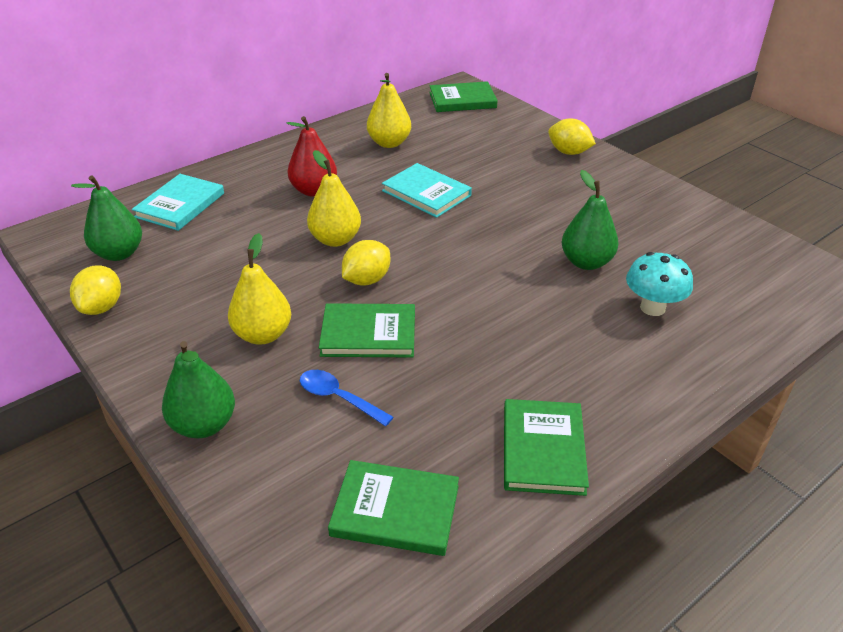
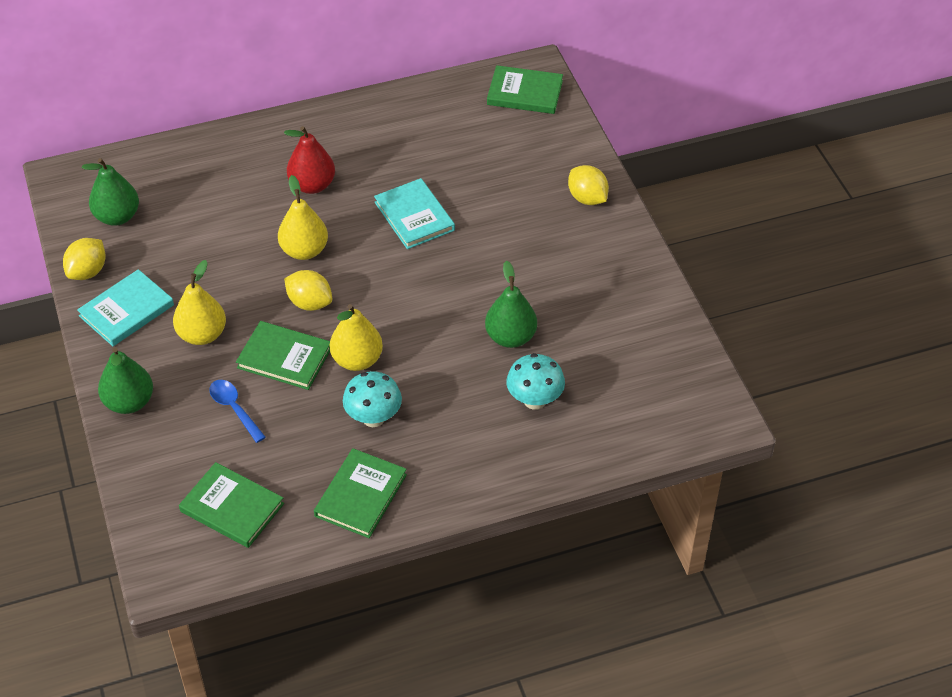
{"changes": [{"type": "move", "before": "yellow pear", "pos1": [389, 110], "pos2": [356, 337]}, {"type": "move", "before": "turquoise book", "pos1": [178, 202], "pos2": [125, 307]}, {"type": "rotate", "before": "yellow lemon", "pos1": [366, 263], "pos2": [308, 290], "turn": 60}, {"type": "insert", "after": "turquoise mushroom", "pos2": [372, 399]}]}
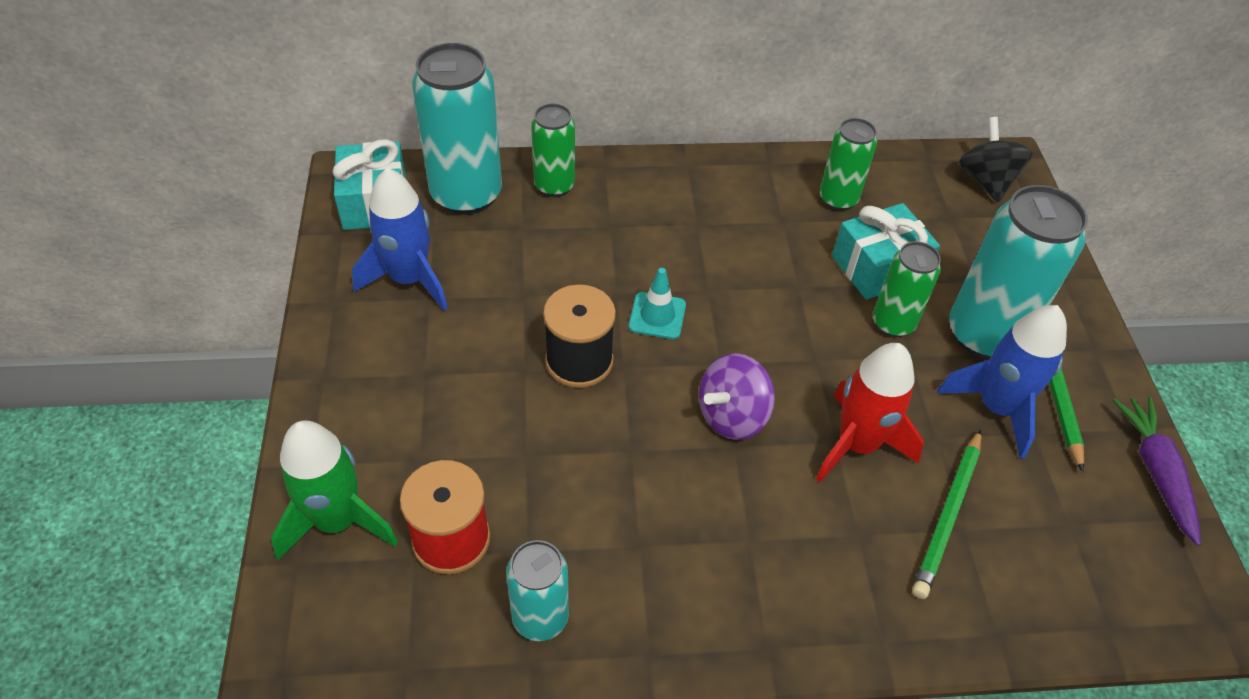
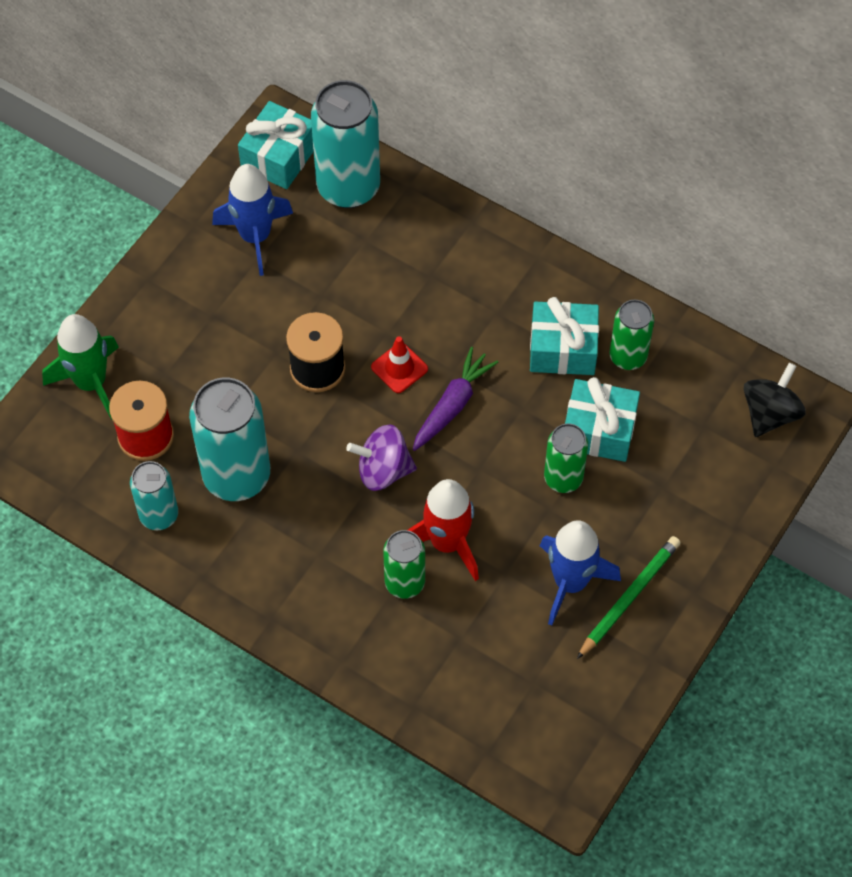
{"changes": [{"type": "move", "before": "green can", "pos1": [553, 150], "pos2": [404, 564]}, {"type": "move", "before": "turquoise can", "pos1": [1018, 272], "pos2": [229, 439]}, {"type": "recolor", "before": "turquoise traffic cone", "after": "red traffic cone", "pos1": [657, 303], "pos2": [399, 364]}, {"type": "move", "before": "purple carrot", "pos1": [1157, 471], "pos2": [455, 399]}, {"type": "delete", "before": "green pencil", "pos1": [946, 514]}, {"type": "insert", "after": "turquoise gift", "pos2": [564, 336]}]}
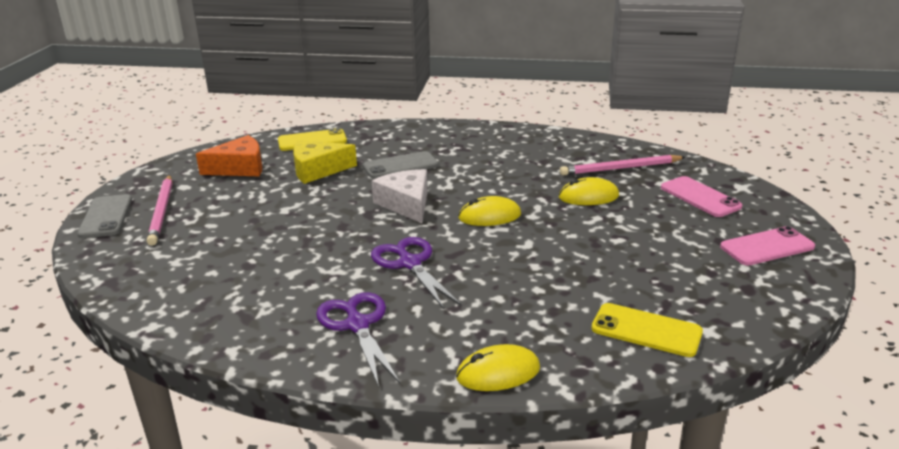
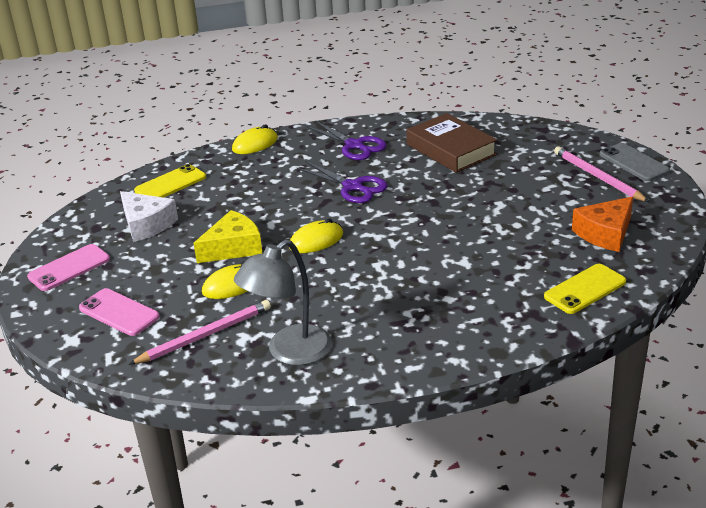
{"changes": [{"type": "move", "before": "yellow cheese", "pos1": [325, 162], "pos2": [228, 236]}, {"type": "delete", "before": "grey phone", "pos1": [400, 165]}, {"type": "move", "before": "white cheese", "pos1": [400, 196], "pos2": [149, 216]}, {"type": "rotate", "before": "yellow phone", "pos1": [647, 330], "pos2": [170, 181], "turn": -45}, {"type": "insert", "after": "brown book", "pos2": [452, 143]}, {"type": "insert", "after": "grey lamp", "pos2": [283, 302]}]}
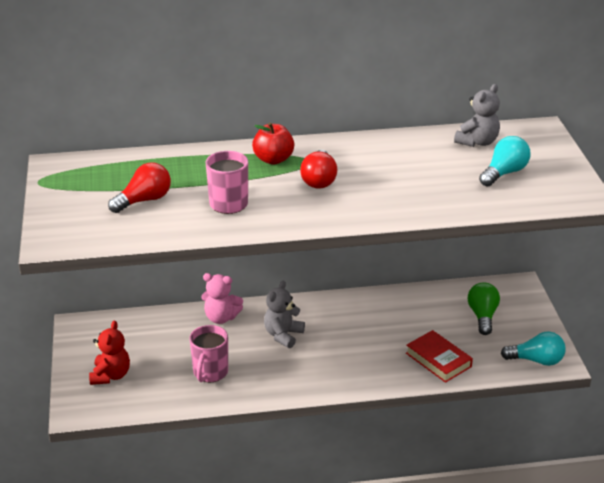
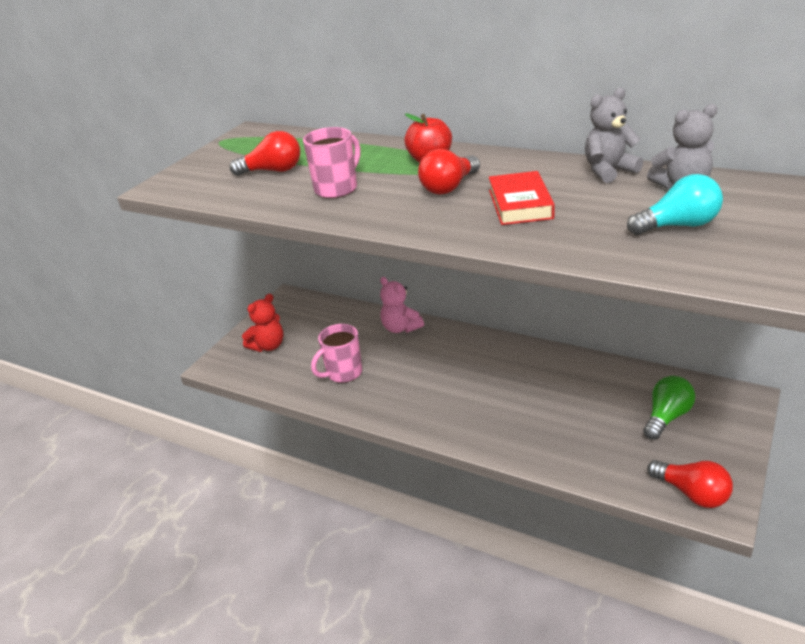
{"changes": [{"type": "move", "before": "grey teddy bear", "pos1": [284, 314], "pos2": [614, 135]}, {"type": "move", "before": "red book", "pos1": [439, 356], "pos2": [522, 198]}, {"type": "recolor", "before": "turquoise light bulb", "after": "red light bulb", "pos1": [533, 349], "pos2": [690, 484]}]}
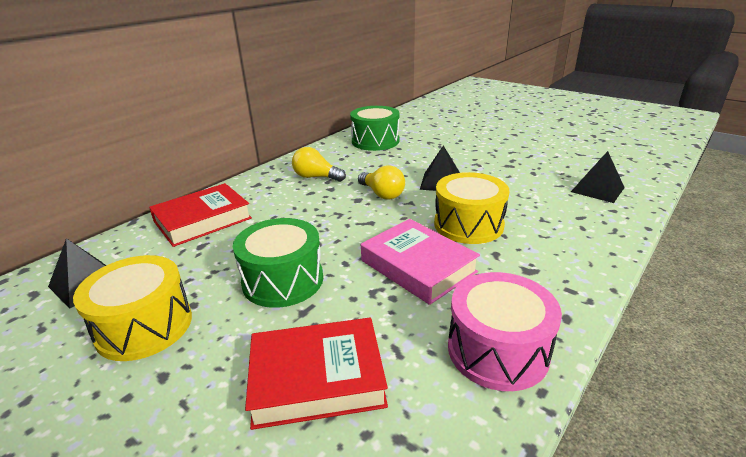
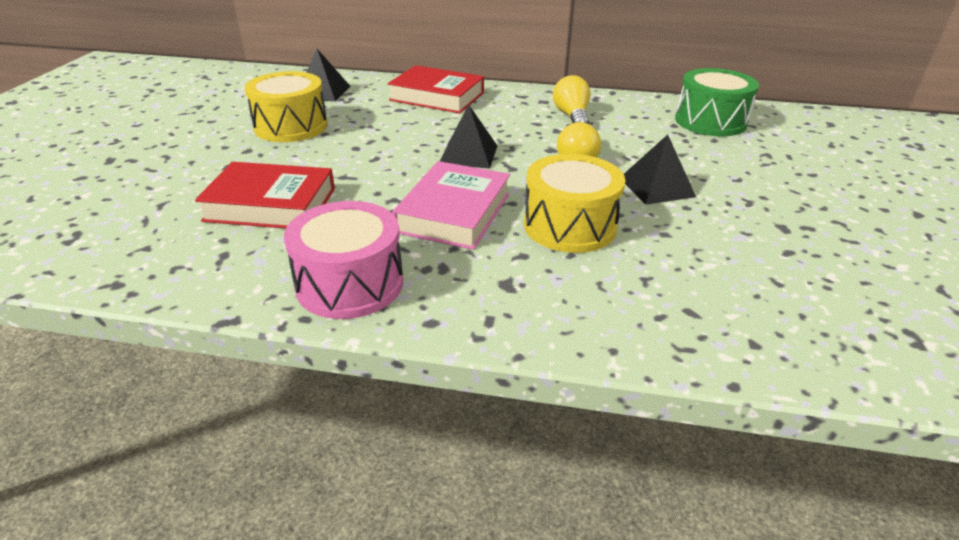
{"changes": [{"type": "move", "before": "black pyramid", "pos1": [598, 177], "pos2": [468, 137]}, {"type": "delete", "before": "green drum", "pos1": [278, 263]}, {"type": "rotate", "before": "red book", "pos1": [316, 374], "pos2": [265, 195], "turn": -45}]}
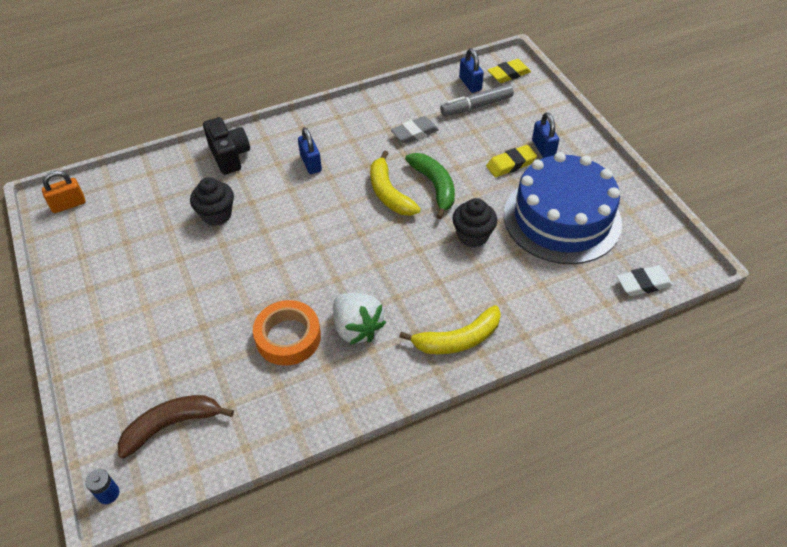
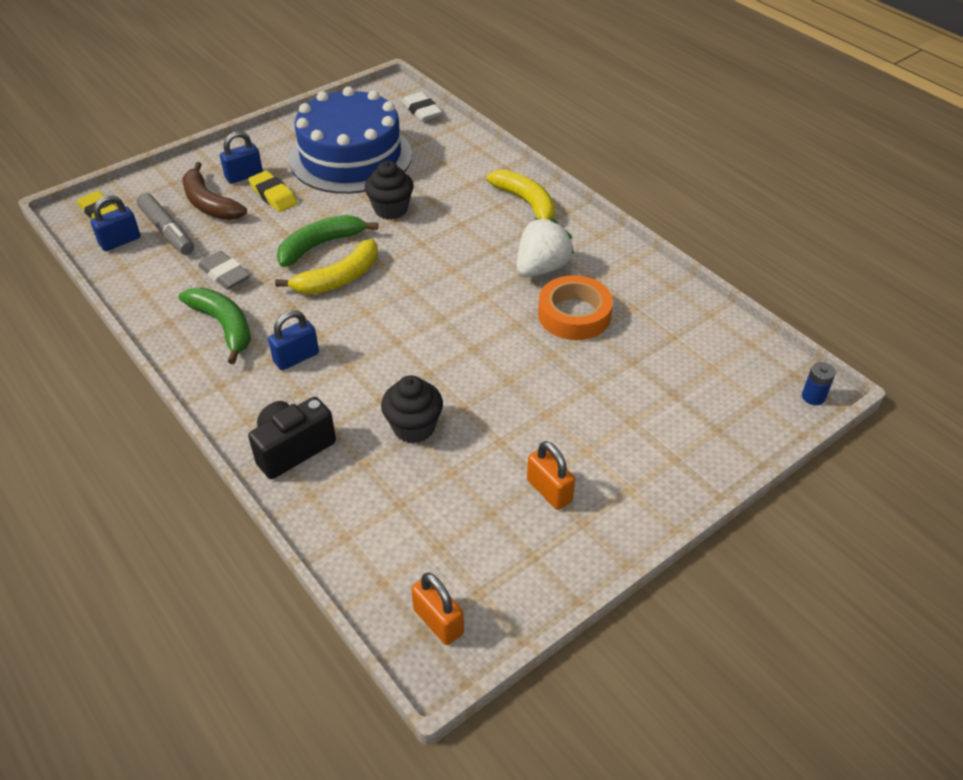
{"changes": [{"type": "move", "before": "brown banana", "pos1": [176, 427], "pos2": [214, 191]}, {"type": "insert", "after": "green banana", "pos2": [214, 325]}, {"type": "insert", "after": "orange padlock", "pos2": [551, 475]}]}
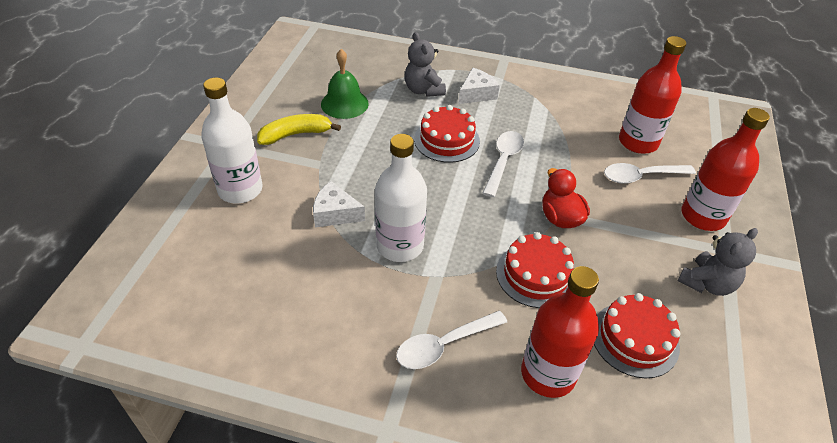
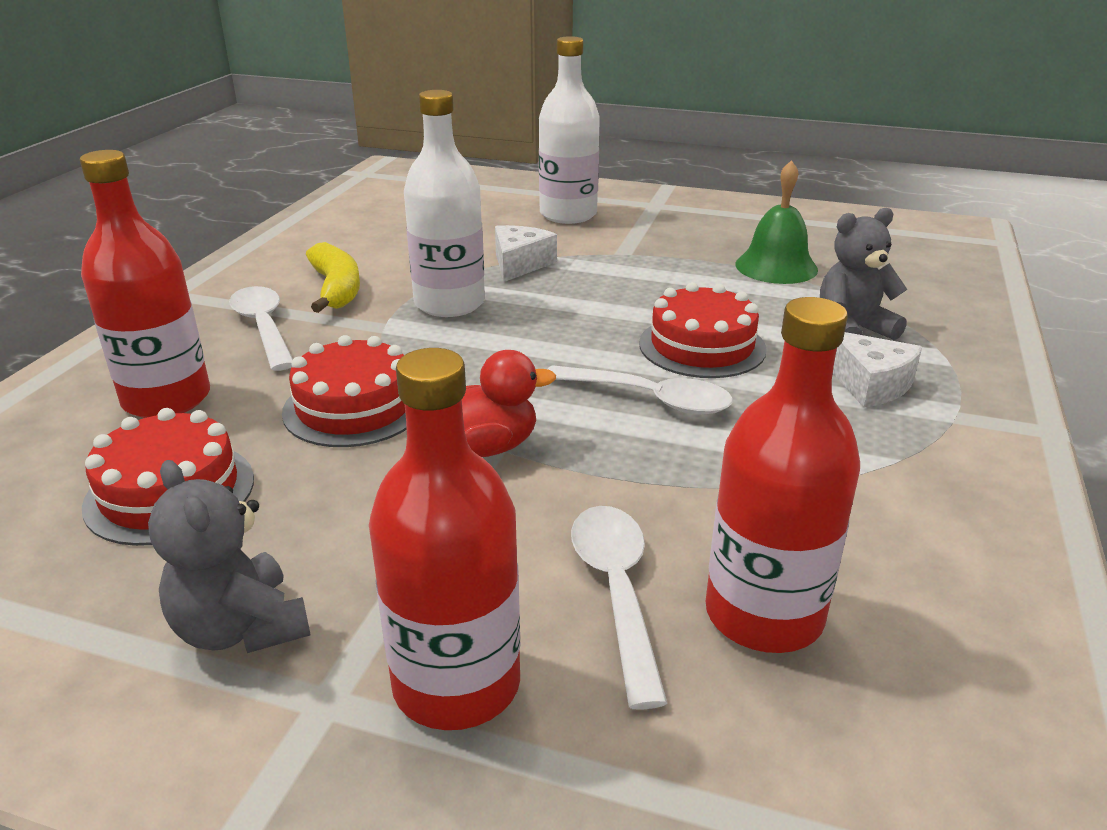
{"changes": [{"type": "move", "before": "yellow banana", "pos1": [299, 129], "pos2": [333, 277]}]}
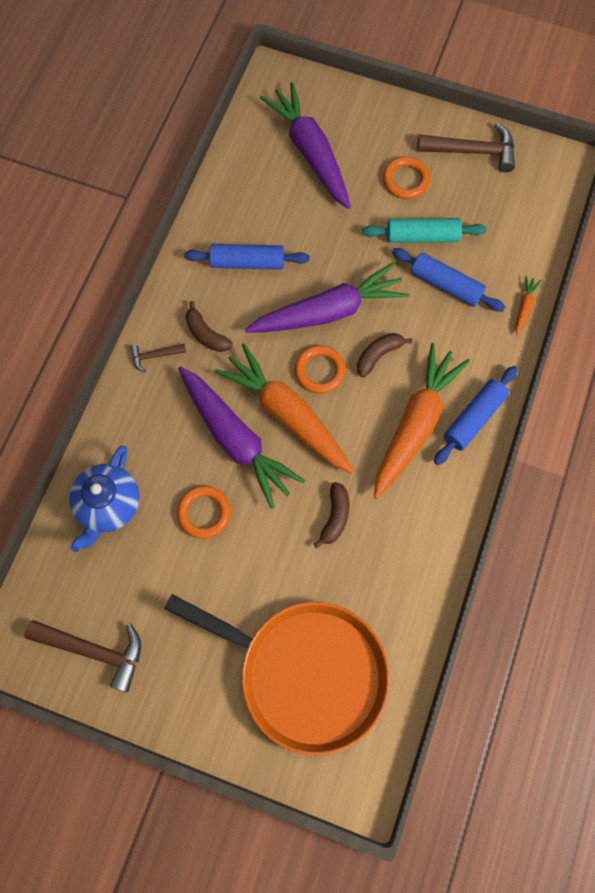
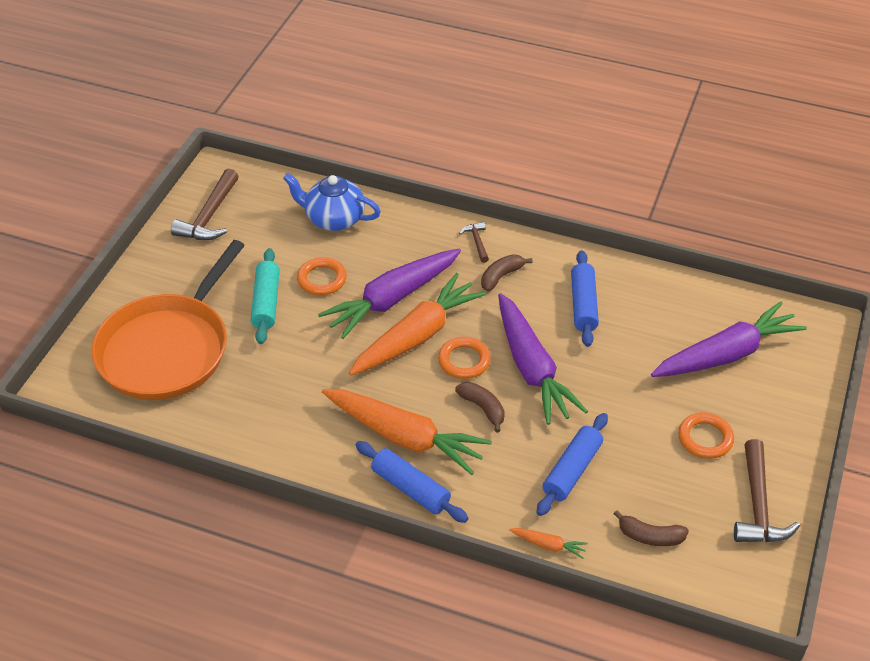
{"changes": [{"type": "move", "before": "turquoise rolling pin", "pos1": [424, 230], "pos2": [265, 296]}, {"type": "move", "before": "brown banana", "pos1": [331, 515], "pos2": [651, 528]}]}
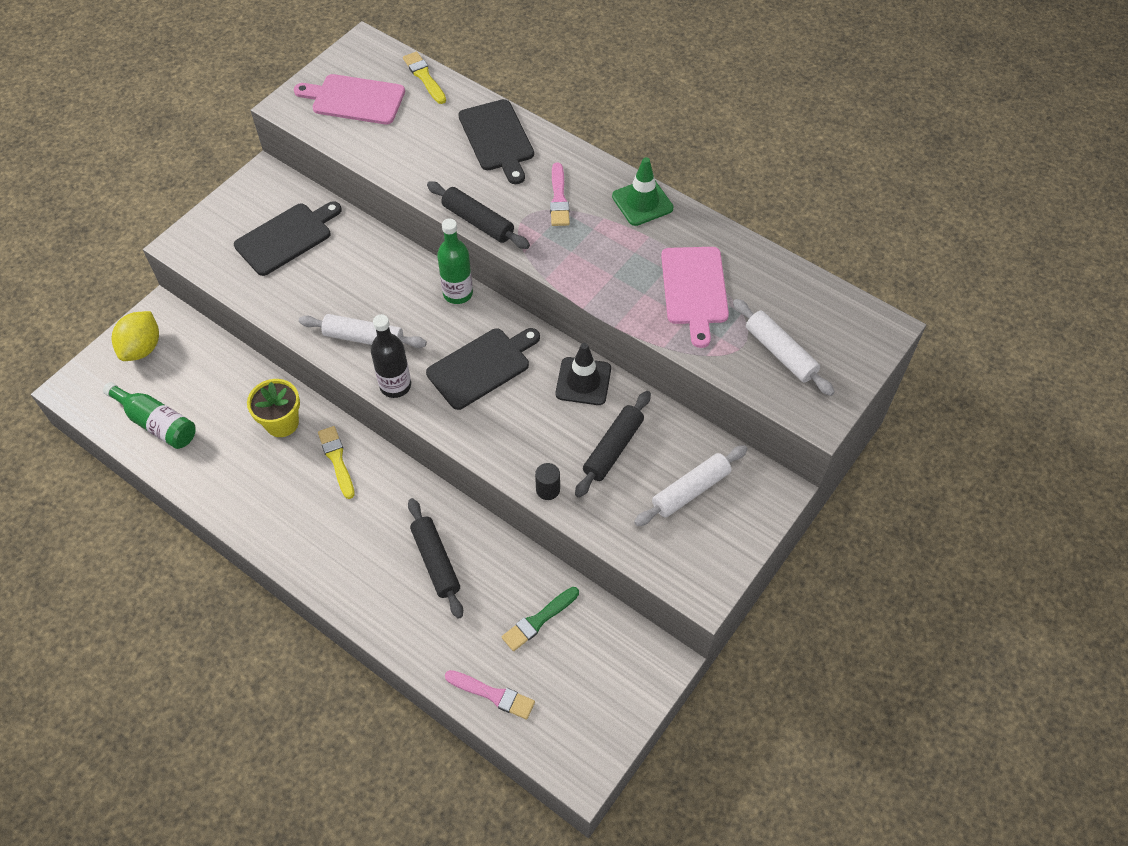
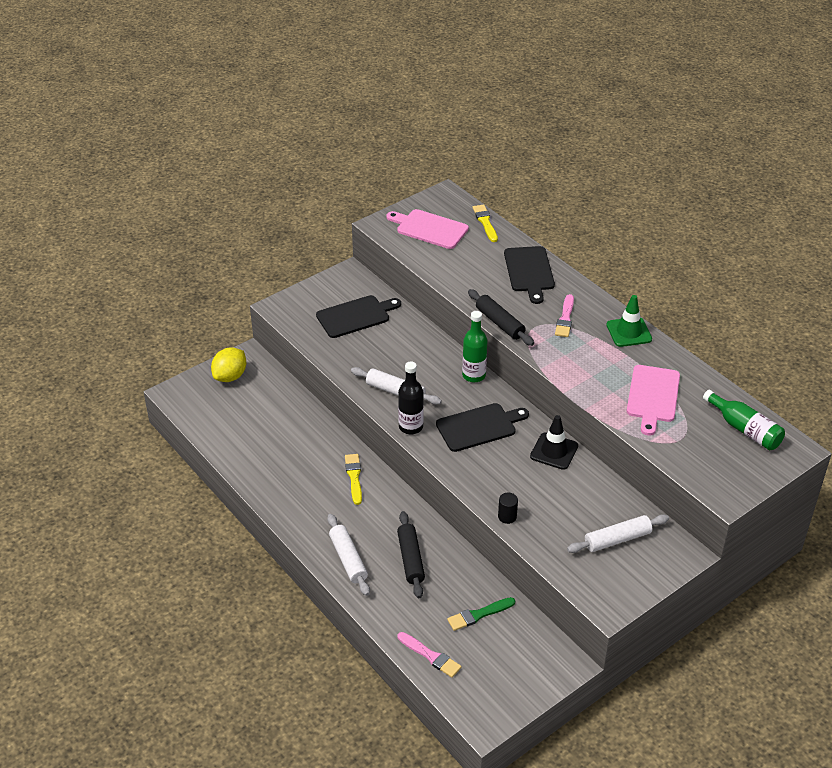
{"changes": [{"type": "move", "before": "white rolling pin", "pos1": [784, 347], "pos2": [348, 555]}, {"type": "delete", "before": "yellow flower pot", "pos1": [273, 408]}, {"type": "move", "before": "green bottle", "pos1": [149, 415], "pos2": [744, 420]}, {"type": "delete", "before": "black rolling pin", "pos1": [613, 444]}]}
